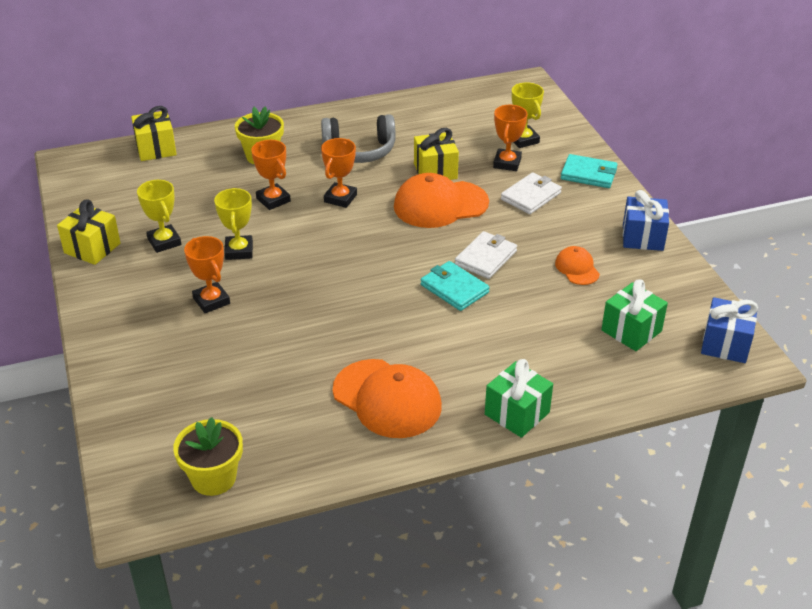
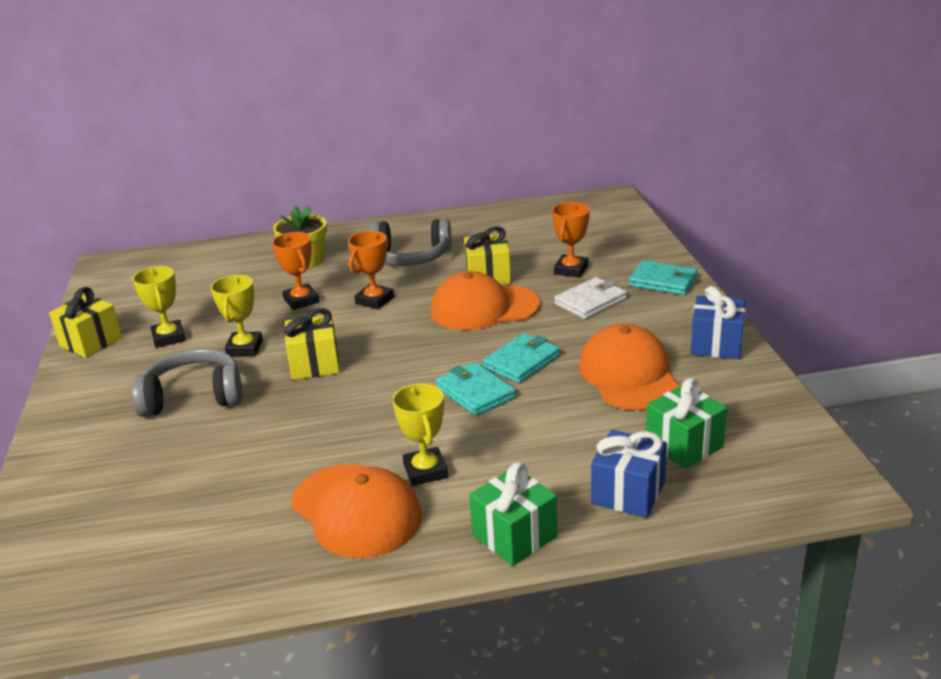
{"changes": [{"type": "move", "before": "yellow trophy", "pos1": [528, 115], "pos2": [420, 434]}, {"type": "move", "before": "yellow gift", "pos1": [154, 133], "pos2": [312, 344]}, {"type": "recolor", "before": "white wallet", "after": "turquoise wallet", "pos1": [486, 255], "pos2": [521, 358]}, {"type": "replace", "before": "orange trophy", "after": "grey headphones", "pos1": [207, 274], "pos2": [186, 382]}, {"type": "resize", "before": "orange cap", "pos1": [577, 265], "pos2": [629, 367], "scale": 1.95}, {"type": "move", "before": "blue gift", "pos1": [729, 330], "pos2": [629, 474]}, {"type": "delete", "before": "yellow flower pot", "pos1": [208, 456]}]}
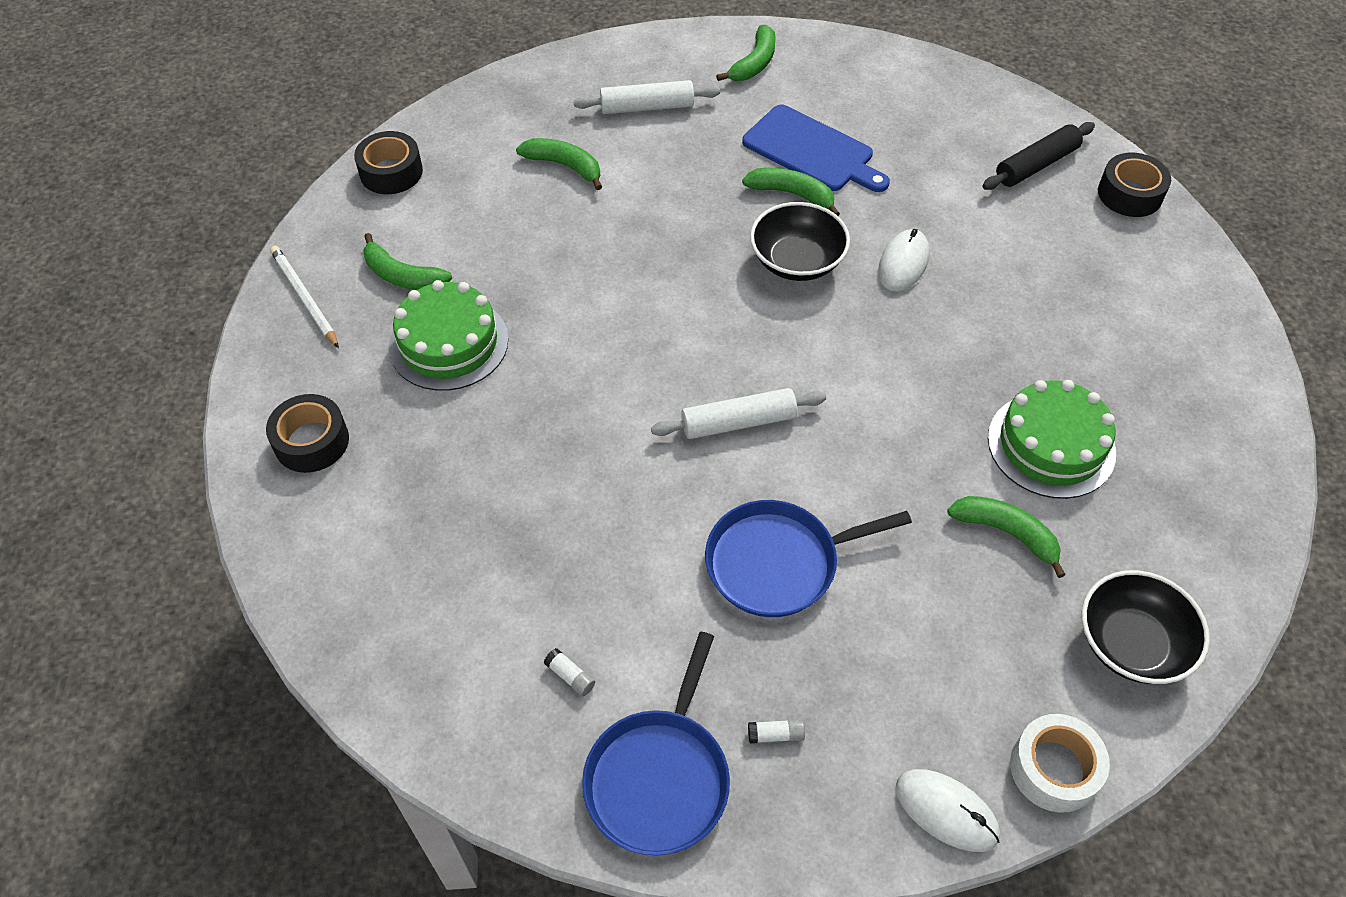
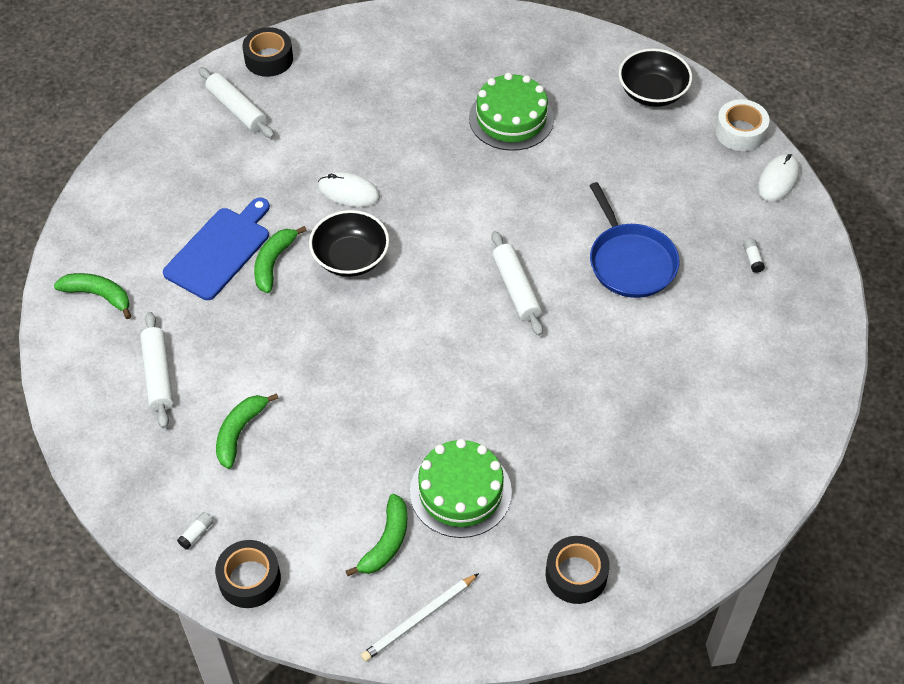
{"changes": [{"type": "recolor", "before": "black rolling pin", "after": "white rolling pin", "pos1": [1039, 156], "pos2": [236, 102]}, {"type": "delete", "before": "green banana", "pos1": [1006, 537]}, {"type": "delete", "before": "blue pan", "pos1": [656, 743]}, {"type": "move", "before": "white glue stick", "pos1": [569, 672], "pos2": [195, 531]}]}
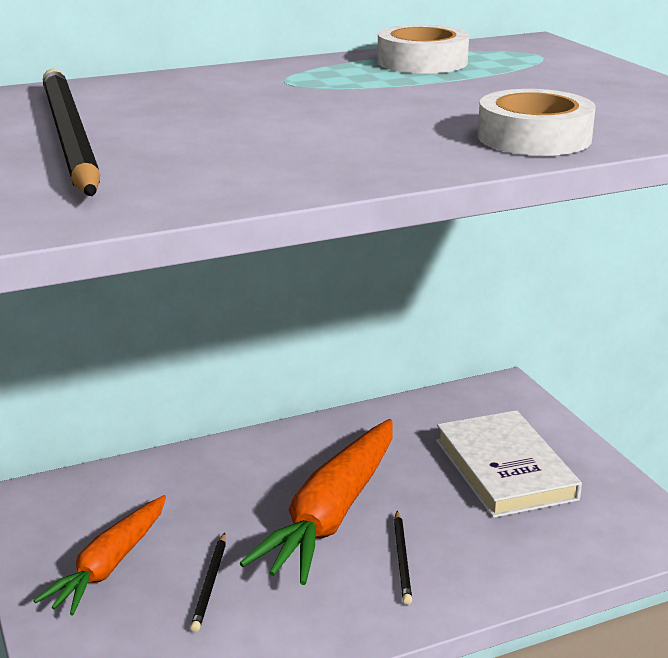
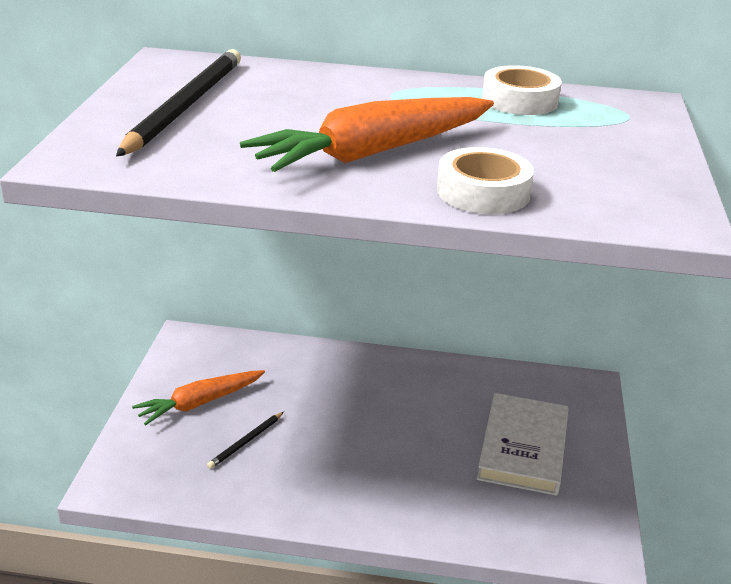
{"changes": [{"type": "move", "before": "orange carrot", "pos1": [315, 502], "pos2": [367, 134]}, {"type": "delete", "before": "black pencil", "pos1": [403, 558]}]}
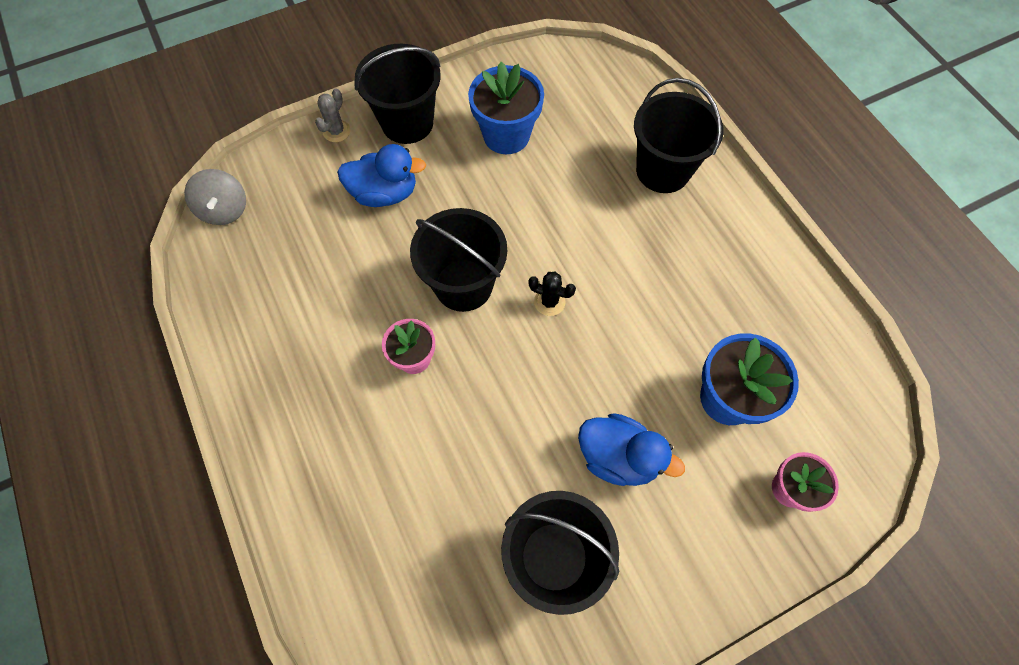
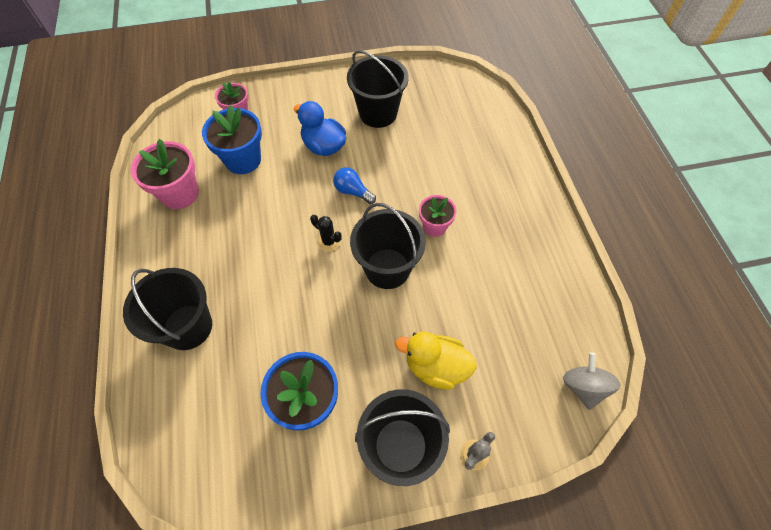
{"changes": [{"type": "recolor", "before": "blue duck", "after": "yellow duck", "pos1": [381, 175], "pos2": [436, 360]}, {"type": "insert", "after": "pink flower pot", "pos2": [165, 174]}, {"type": "insert", "after": "blue light bulb", "pos2": [354, 185]}]}
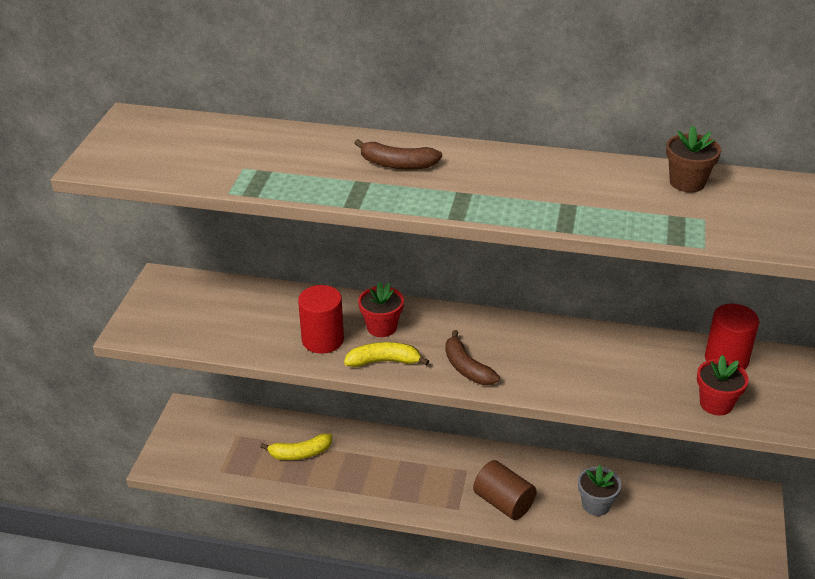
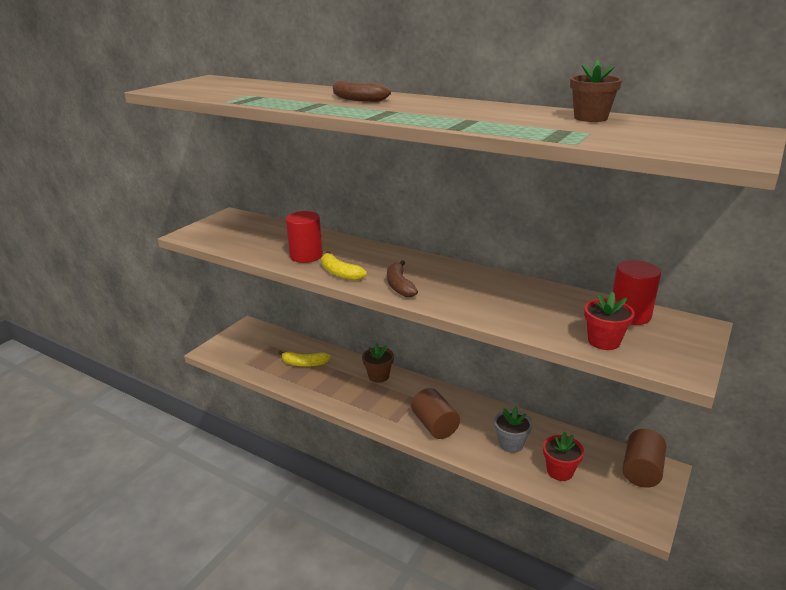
{"changes": [{"type": "move", "before": "red flower pot", "pos1": [381, 309], "pos2": [563, 456]}, {"type": "rotate", "before": "yellow banana", "pos1": [386, 354], "pos2": [344, 266], "turn": -150}, {"type": "insert", "after": "brown flower pot", "pos2": [378, 363]}, {"type": "insert", "after": "brown cylinder", "pos2": [644, 458]}]}
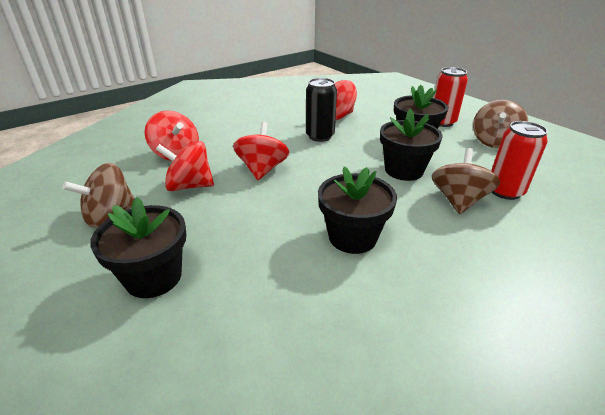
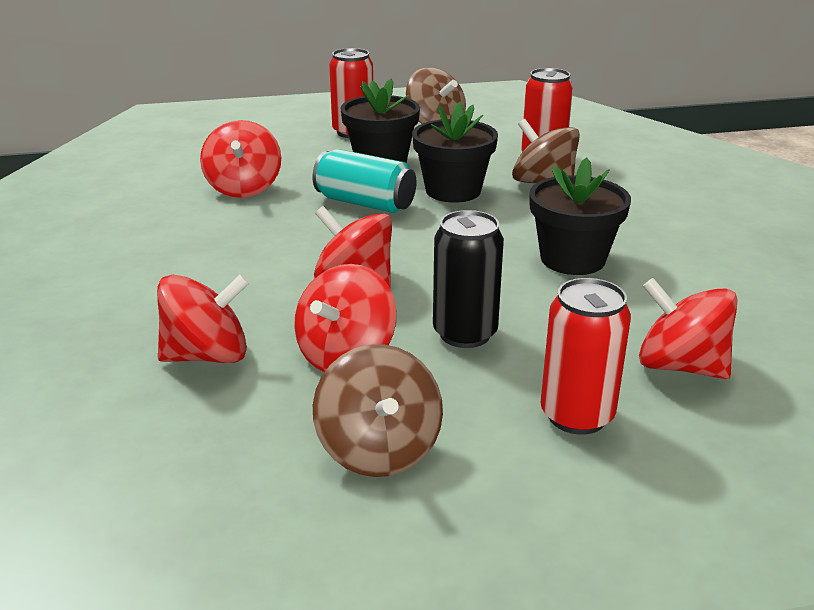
{"changes": [{"type": "move", "before": "black can", "pos1": [321, 110], "pos2": [468, 279]}, {"type": "replace", "before": "black flower pot", "after": "red can", "pos1": [138, 247], "pos2": [585, 356]}, {"type": "insert", "after": "turquoise can", "pos2": [364, 181]}, {"type": "insert", "after": "red spinning top", "pos2": [688, 328]}]}
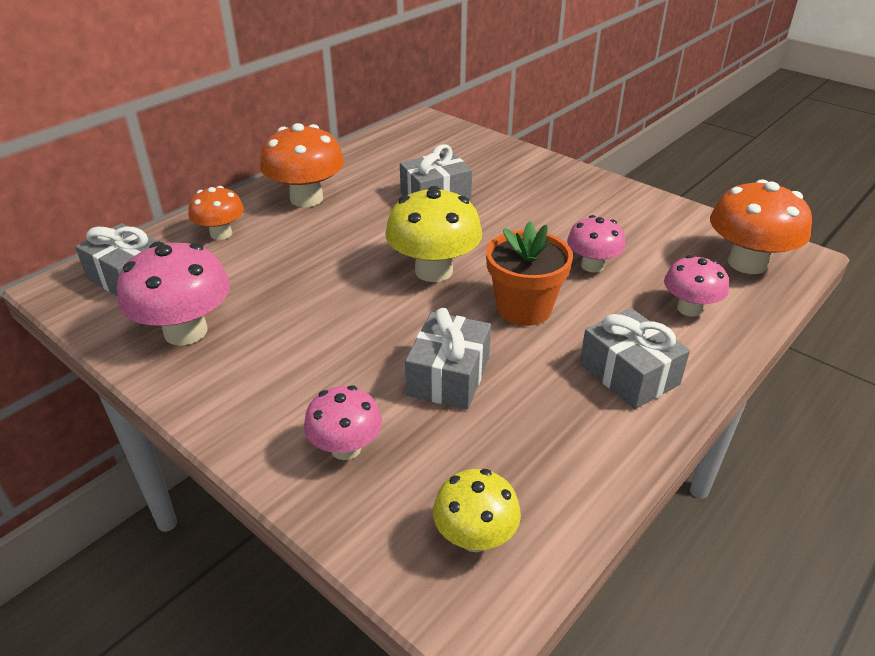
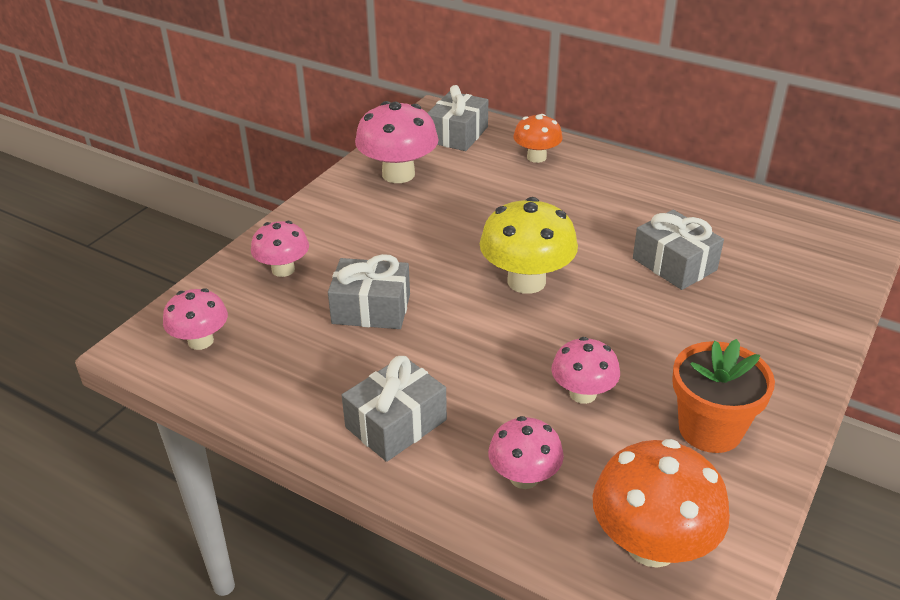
{"changes": [{"type": "delete", "before": "orange mushroom", "pos1": [302, 165]}, {"type": "move", "before": "orange flower pot", "pos1": [529, 273], "pos2": [723, 396]}, {"type": "recolor", "before": "yellow mushroom", "after": "pink mushroom", "pos1": [477, 510], "pos2": [195, 319]}]}
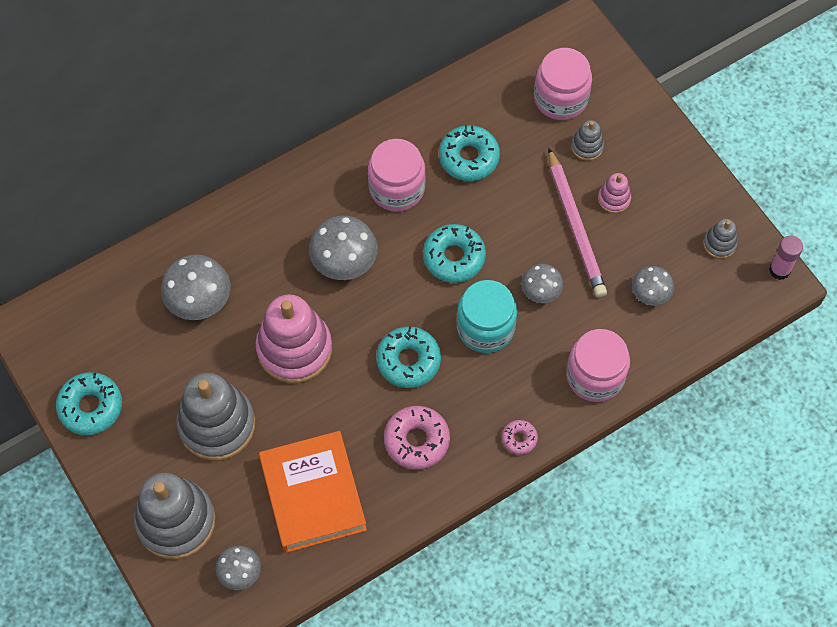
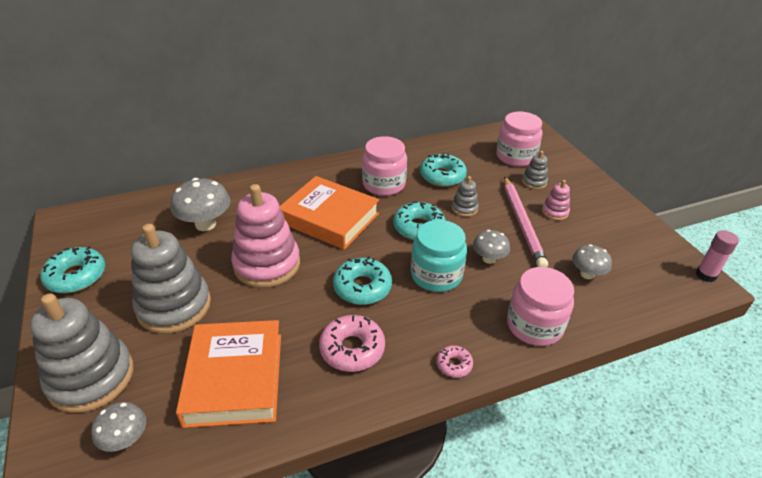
{"changes": [{"type": "replace", "before": "grey mushroom", "after": "orange book", "pos1": [343, 248], "pos2": [329, 213]}, {"type": "move", "before": "grey stacking toy", "pos1": [720, 239], "pos2": [465, 196]}]}
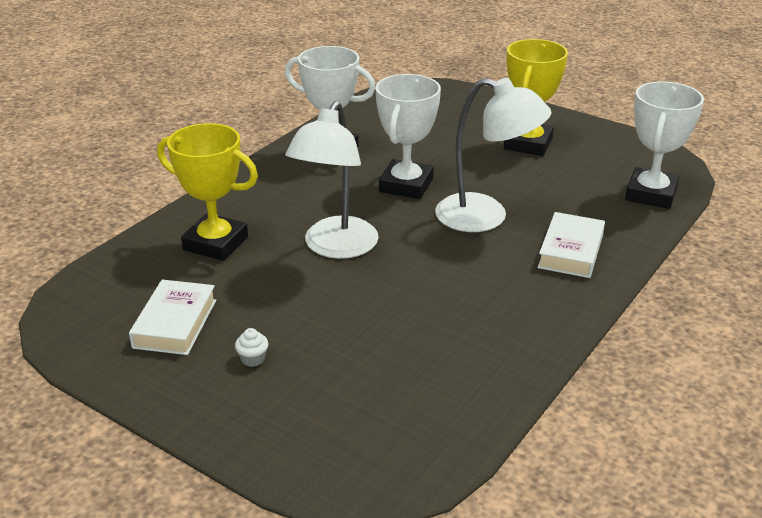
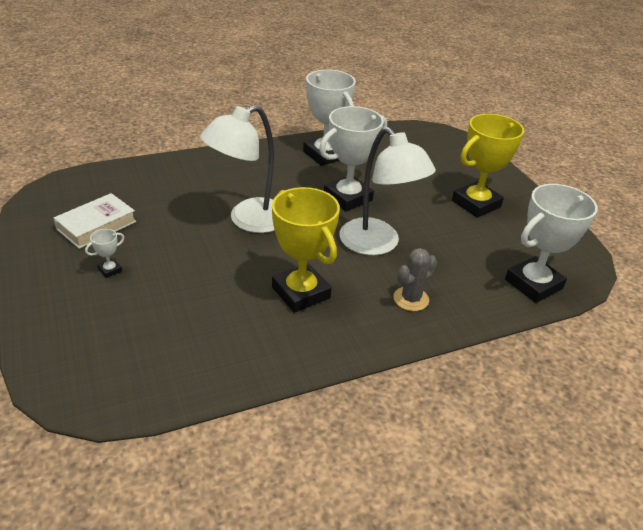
{"changes": [{"type": "move", "before": "yellow trophy", "pos1": [207, 192], "pos2": [306, 250]}, {"type": "replace", "before": "white book", "after": "grey cactus", "pos1": [571, 245], "pos2": [415, 279]}, {"type": "replace", "before": "white cupcake", "after": "white trophy", "pos1": [251, 347], "pos2": [105, 253]}]}
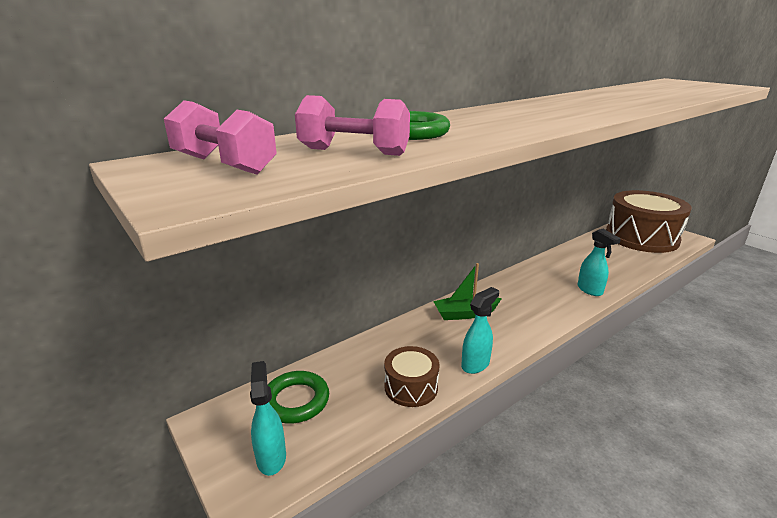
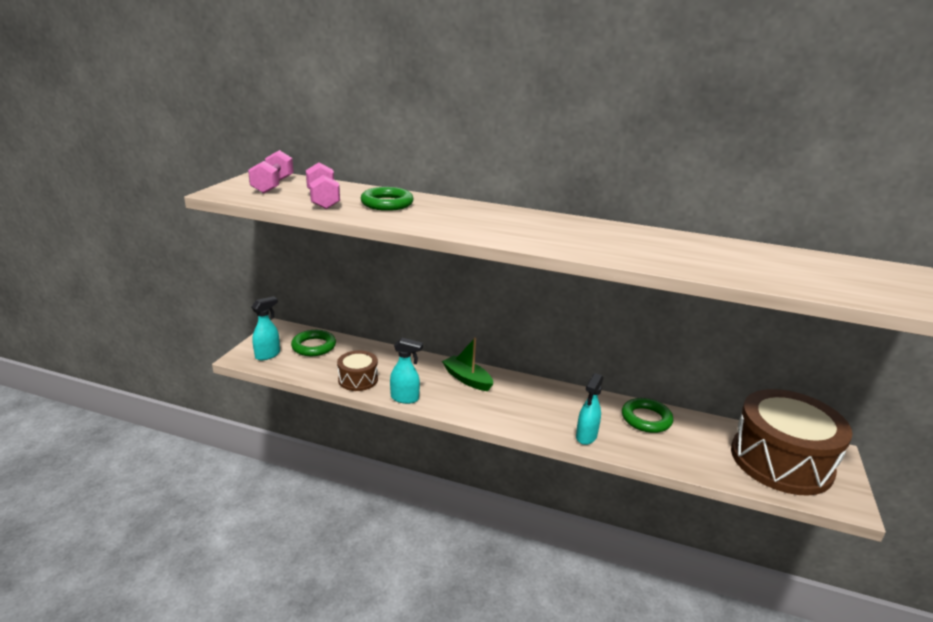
{"changes": [{"type": "insert", "after": "green ring", "pos2": [647, 415]}]}
